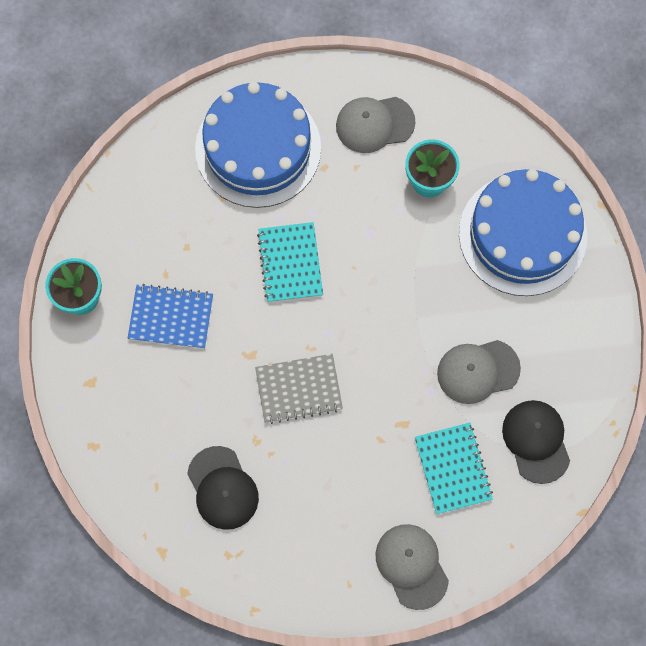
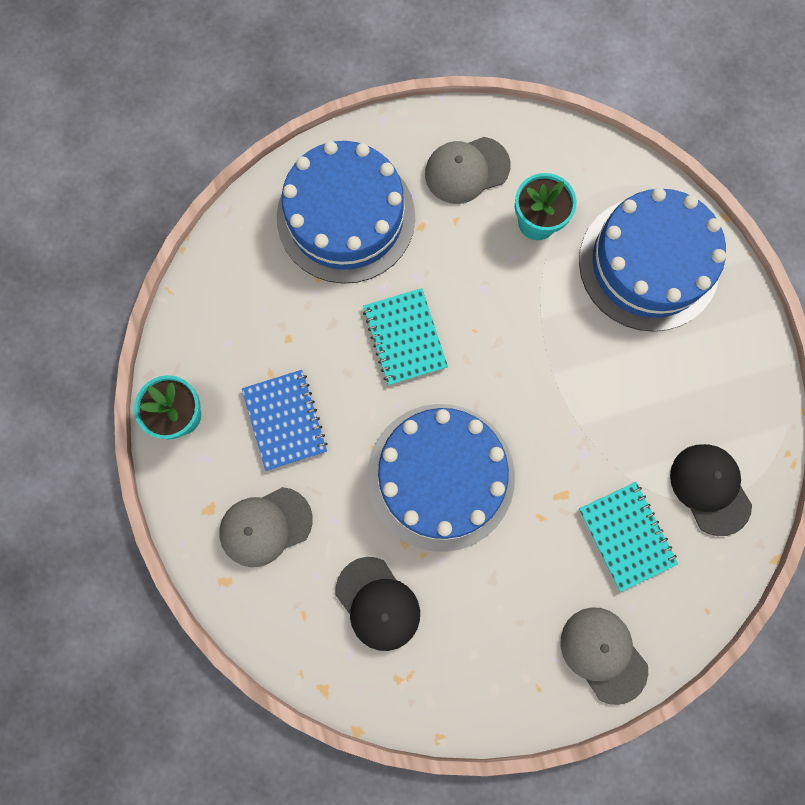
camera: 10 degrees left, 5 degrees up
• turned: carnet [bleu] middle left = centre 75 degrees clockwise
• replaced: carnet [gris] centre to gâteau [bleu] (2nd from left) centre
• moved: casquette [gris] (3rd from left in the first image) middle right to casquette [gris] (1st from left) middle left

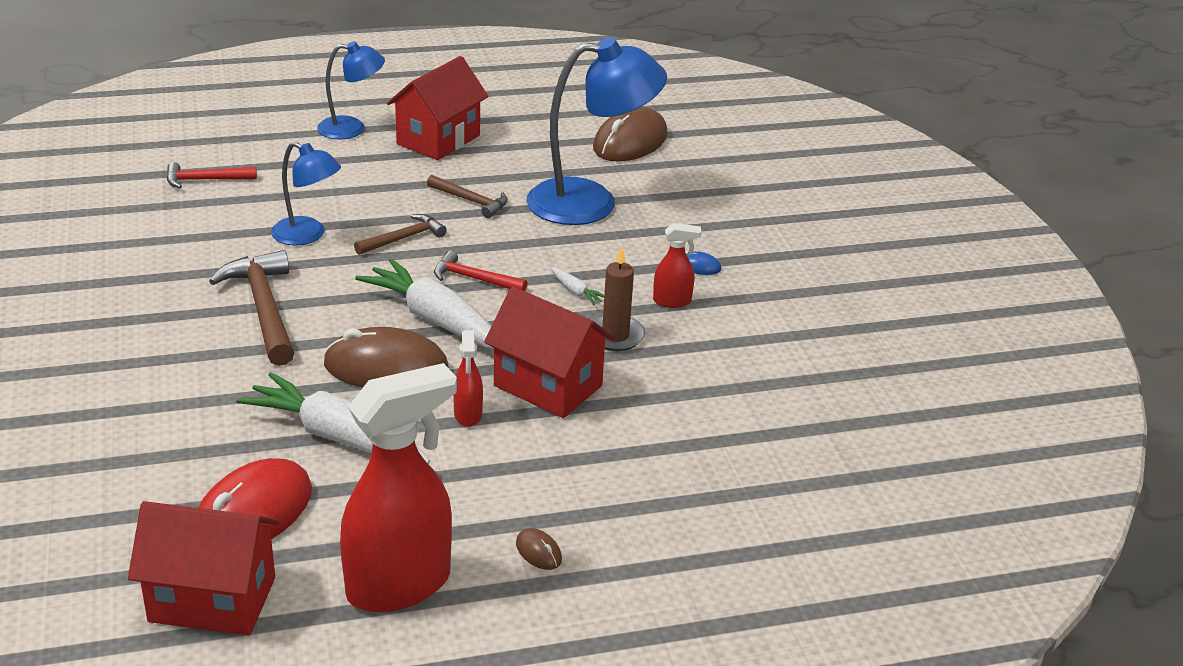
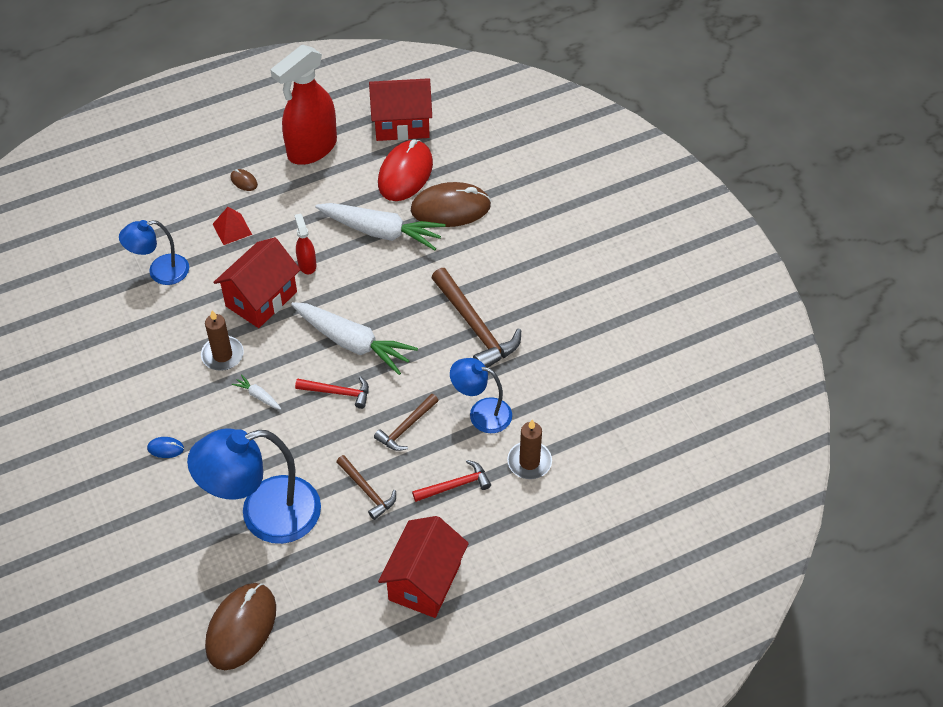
camera: 170 degrees right, 20 degrees up
• moved: marteau [rouge] (1st from left in the first image) top left to marteau [rouge] (2nd from left) bottom centre
• moved: lampe [bleu] (2nd from left in the first image) top left to lampe [bleu] (1st from left) middle left
• moved: souris [marron] (1st from left in the first image) middle left to souris [marron] (3rd from left) top centre
• turned: marteau [marron] (3rd from left in the first image) top centre = bottom centre 150 degrees counterclockwise
• turned: maison [rouge] (3rd from left in the first image) centre = middle left 75 degrees counterclockwise
• removed: vaporisateur [rouge] (3rd from left) centre
• added: pyramide [rouge] top left
• added: bougie [marron] (2nd from left) centre

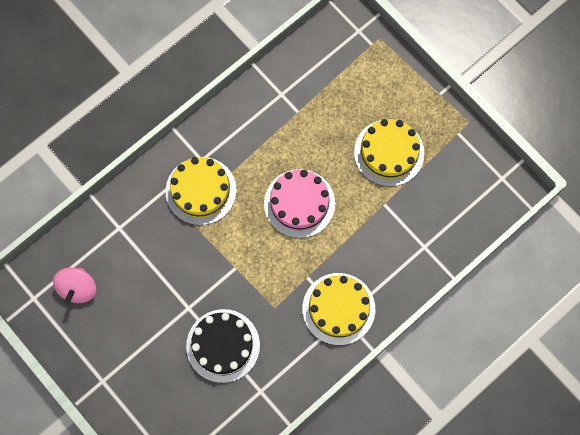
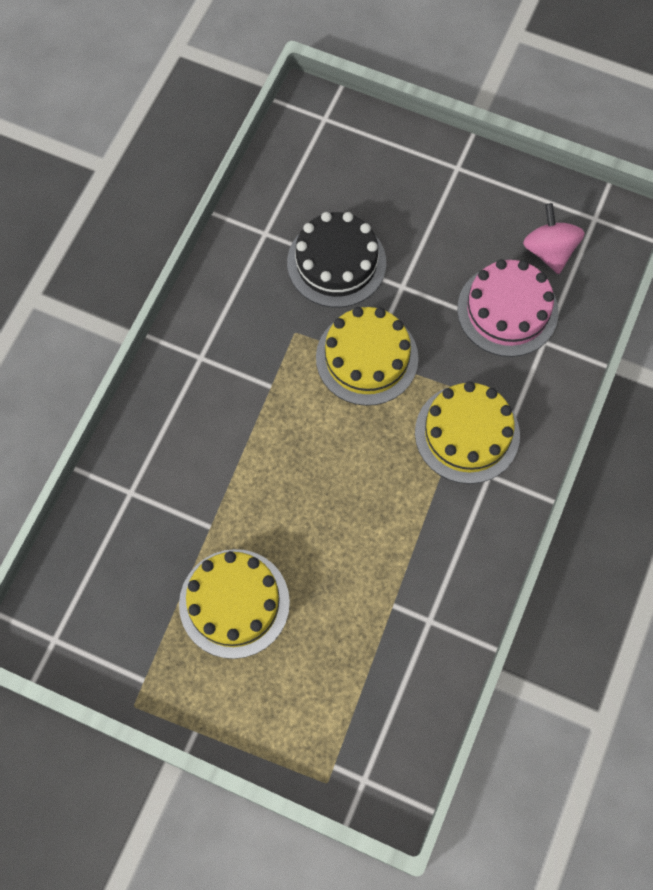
camera: 155 degrees right, 5 degrees down
• moved: gâteau [rose] centre to middle right
• moved: gâteau [jaune] (2nd from left) bottom centre to centre

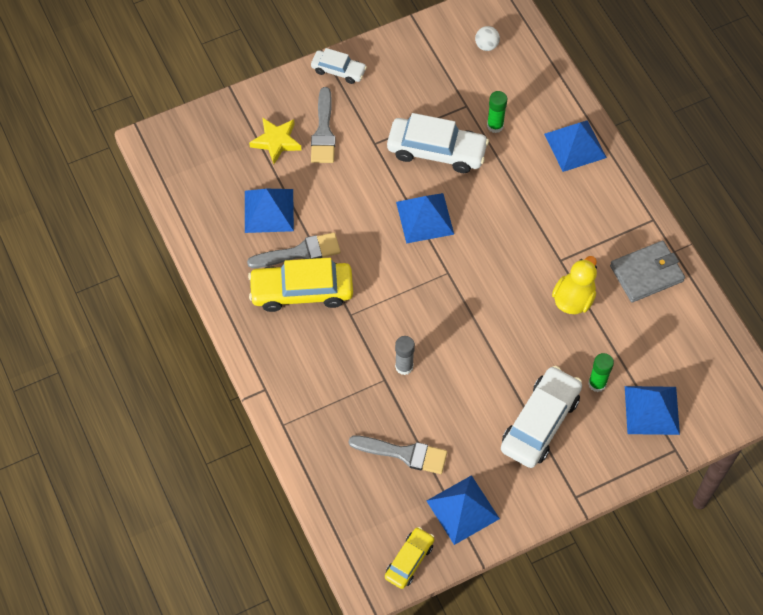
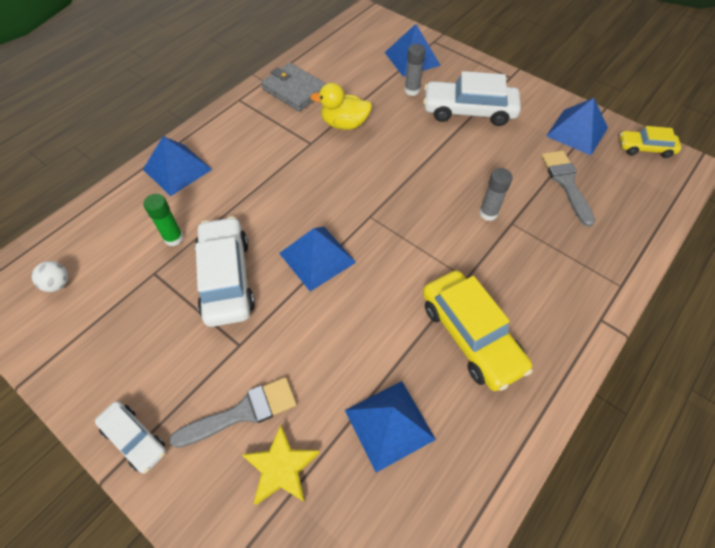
camera: 115 degrees left, 5 degrees down
• removed: pinceau [gris] (1st from left) centre
• turned: voiture [blanc] (1st from left) top centre = bottom left 135 degrees clockwise
• recoloured: bâton de colle [vert] (2nd from left) middle right to bâton de colle [gris] (1st from left) top centre

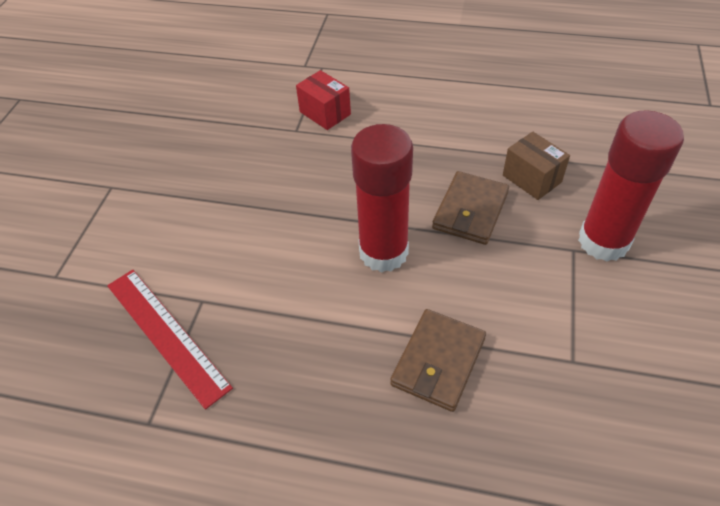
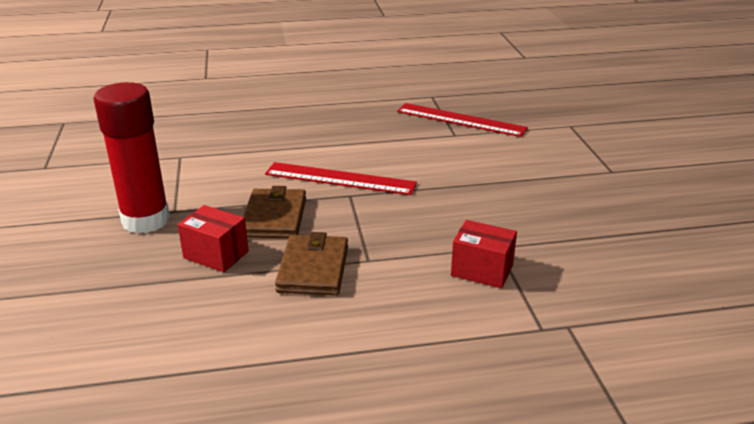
camera: 155 degrees right, 20 degrees down
• replaced: bâton de colle [rouge] (1st from left) centre to règle [rouge] (1st from left) centre
• moved: portefeuille [marron] (1st from left in the first image) bottom centre to portefeuille [marron] (2nd from left) centre
• recoloured: boîte [marron] top right to boîte [rouge] (1st from left) middle left

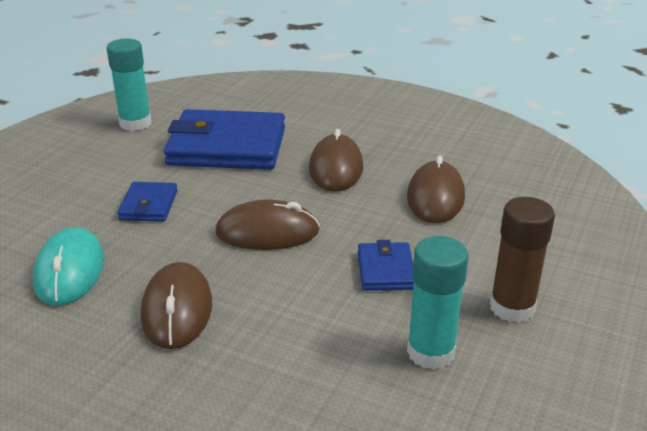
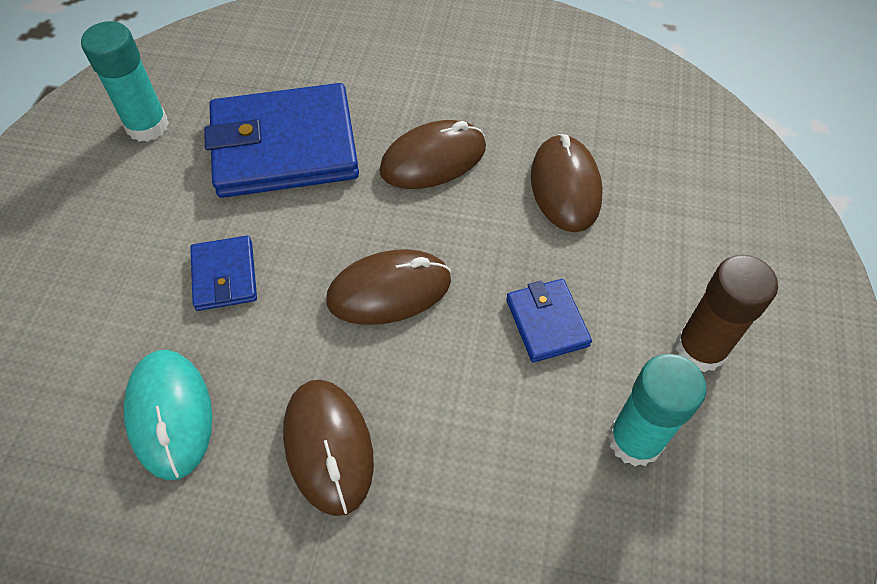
camera: 15 degrees left, 25 degrees up
• turned: souris [marron] (3rd from left) centre = top centre 75 degrees clockwise

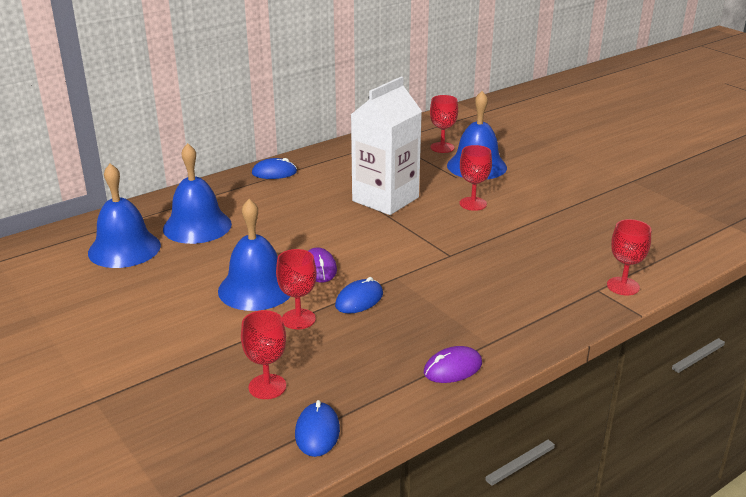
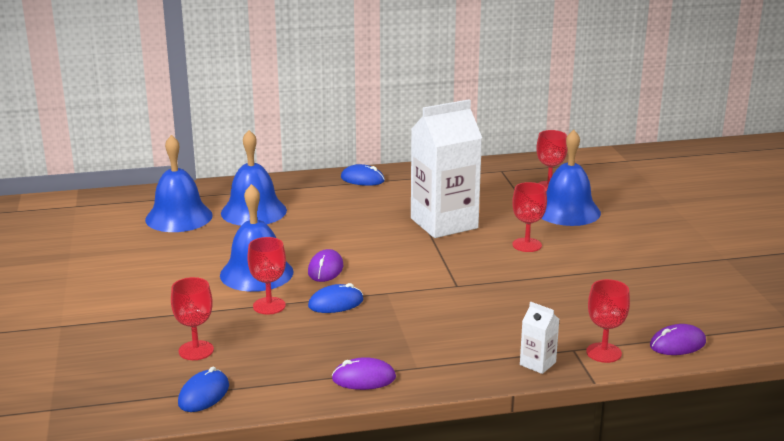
camera: 25 degrees right, 5 degrees down
• added: brique de lait [blanc] (2nd from left) bottom right
• added: souris [violet] (3rd from left) bottom right

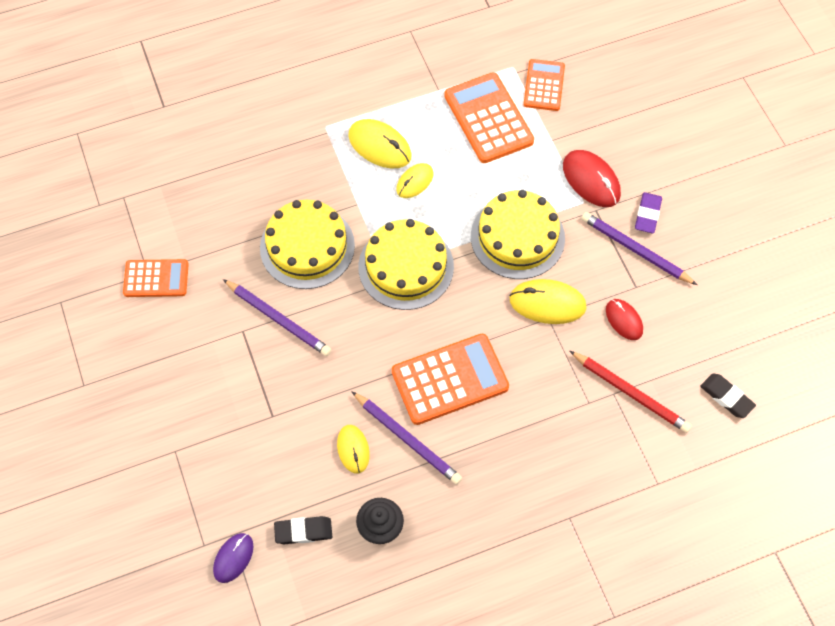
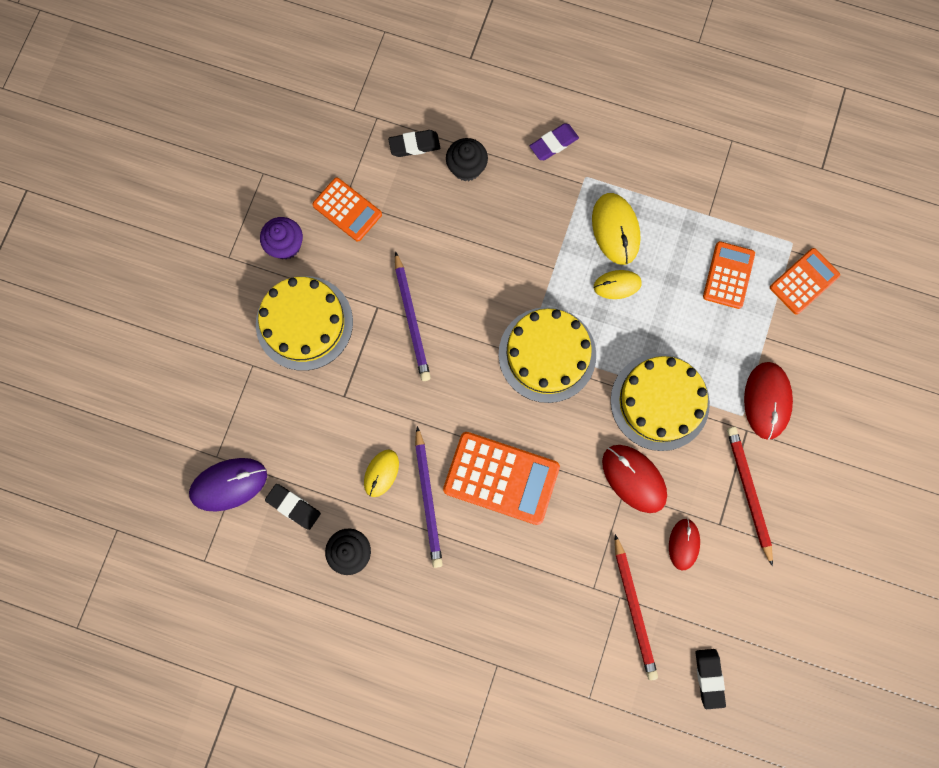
camera: 40 degrees right, 15 degrees up
• resized: souris [violet] bottom left = middle left x1.58
• moved: gâteau [jaune] (1st from left) centre to middle left
• resized: calculatrice [orange] (3rd from left) top centre = middle right x0.63
• recoloured: souris [jaune] (4th from left) centre to souris [rouge] (1st from left) middle right
• recoloured: crayon [violet] (3rd from left) middle right to crayon [rouge] (2nd from left) middle right
• moved: gomme [violet] middle right to top centre
• added: muffin [violet] top left
• added: gomme [noir] (2nd from left) top centre
• added: muffin [noir] (2nd from left) top centre

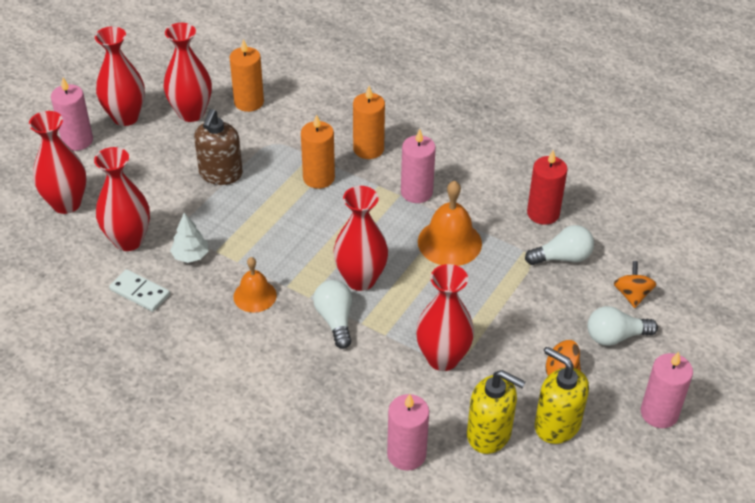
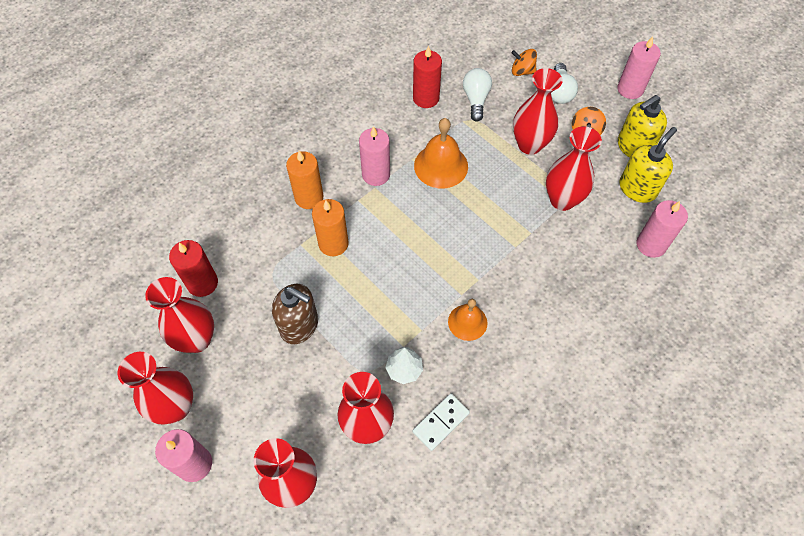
camera: 75 degrees left, 15 degrees up
• recoloured: bougie [orange] (1st from left) top left to bougie [rouge] (1st from left) middle left
• removed: ampoule [blanc] (1st from left) centre
• moved: vase [rouge] (5th from left) centre to top right

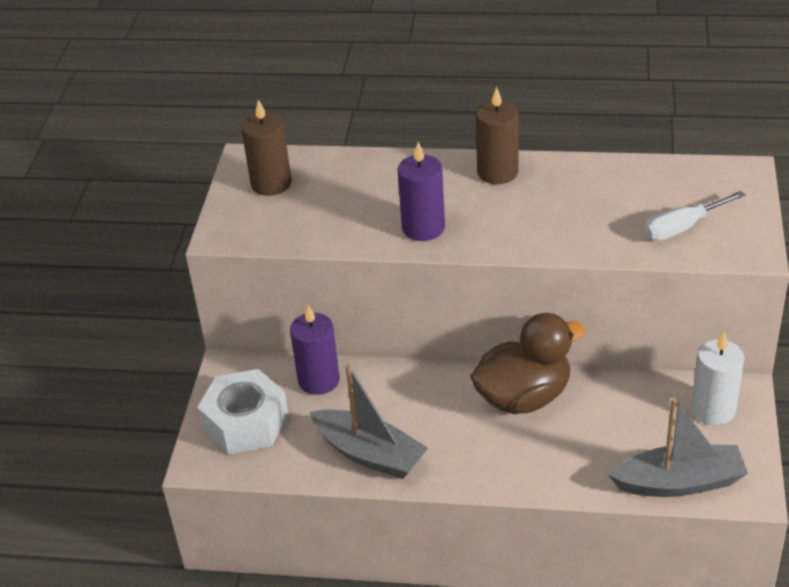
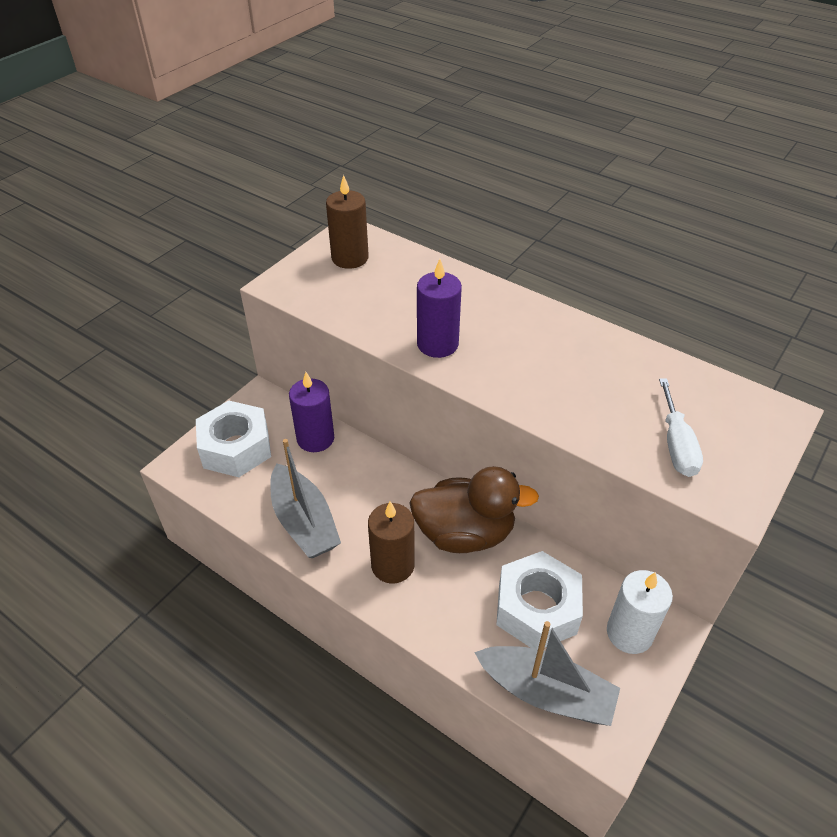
camera: 25 degrees right, 5 degrees up
• moved: bougie [marron] (2nd from left) top centre to centre
• turned: tournevis [blanc] middle right = middle right 90 degrees counterclockwise
• added: écrou [blanc] (2nd from left) bottom centre

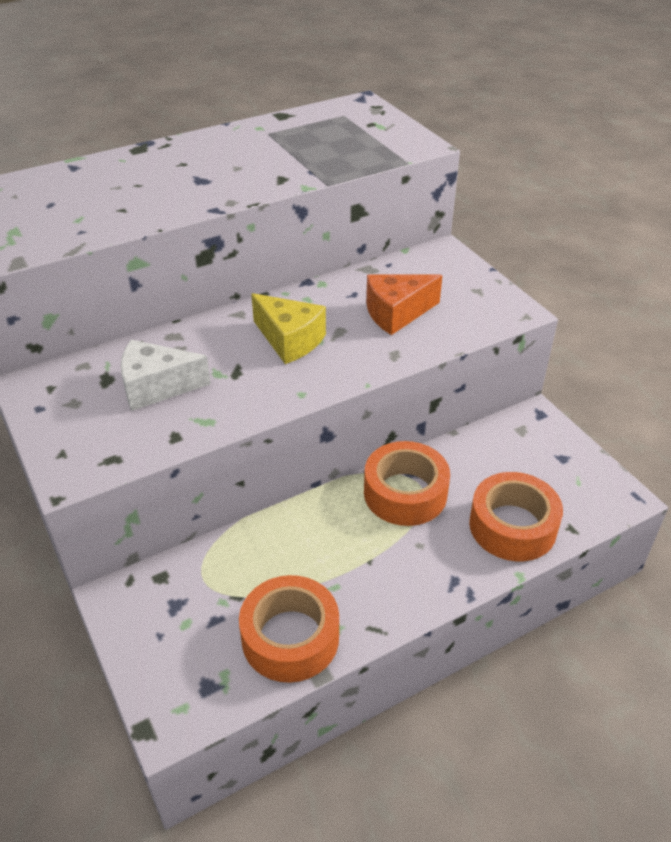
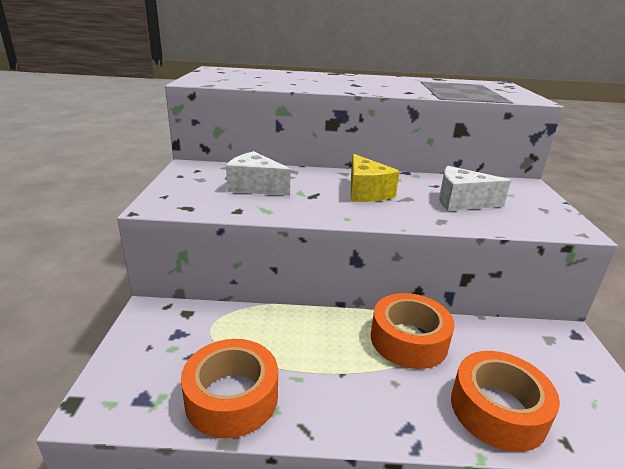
camera: 30 degrees right, 15 degrees down
• recoloured: fromage [orange] centre to fromage [blanc] (2nd from left) middle right

